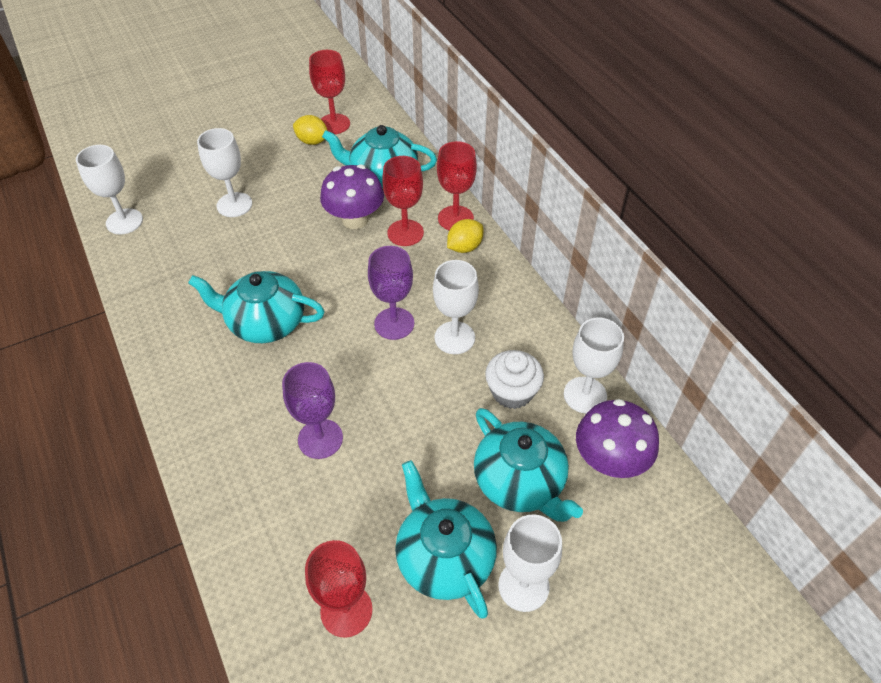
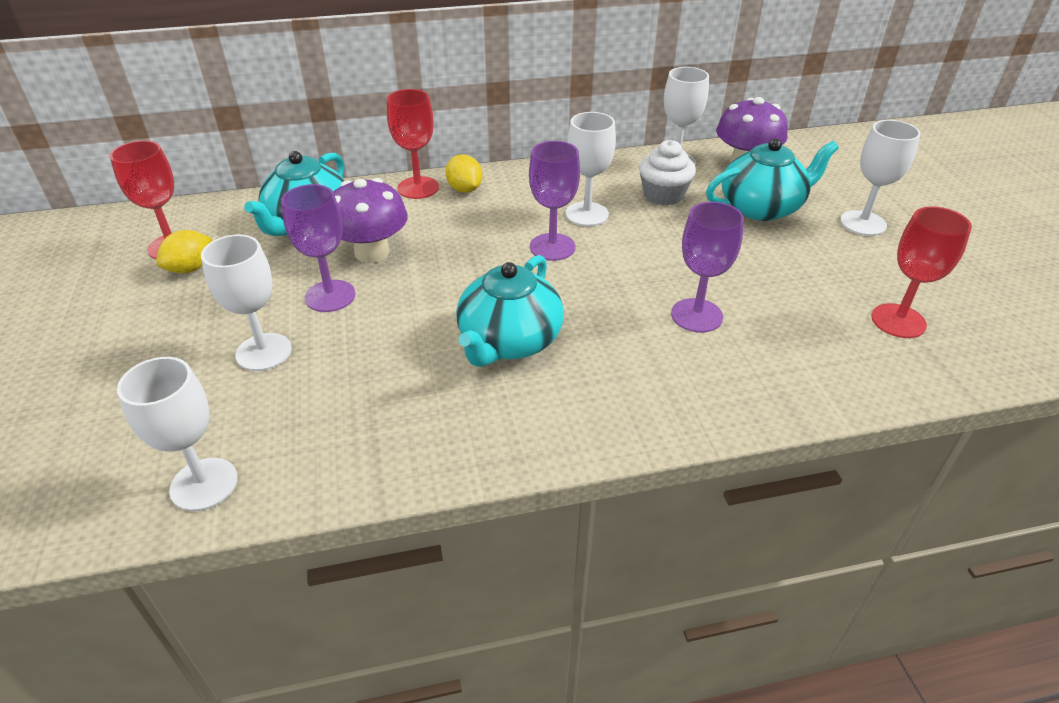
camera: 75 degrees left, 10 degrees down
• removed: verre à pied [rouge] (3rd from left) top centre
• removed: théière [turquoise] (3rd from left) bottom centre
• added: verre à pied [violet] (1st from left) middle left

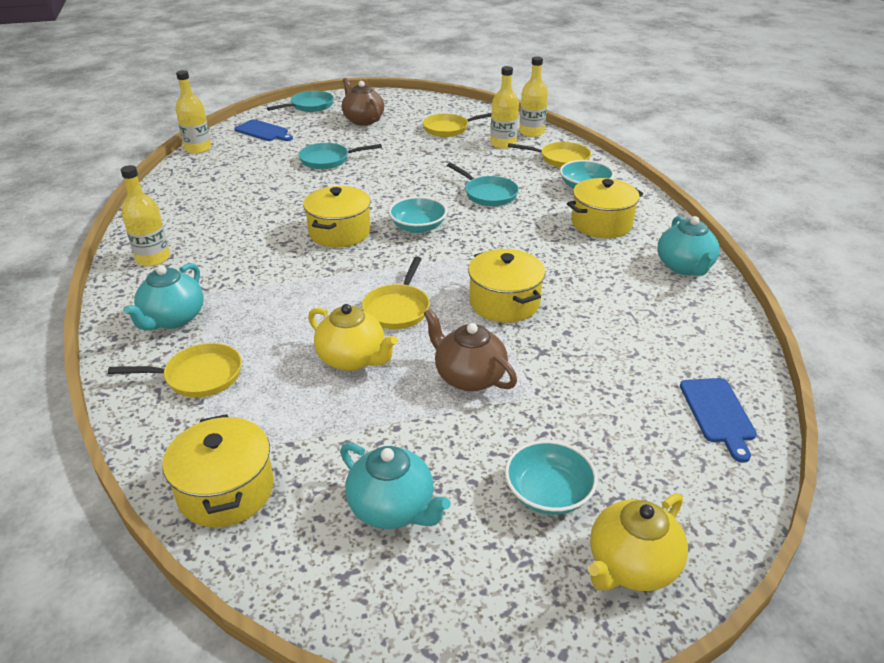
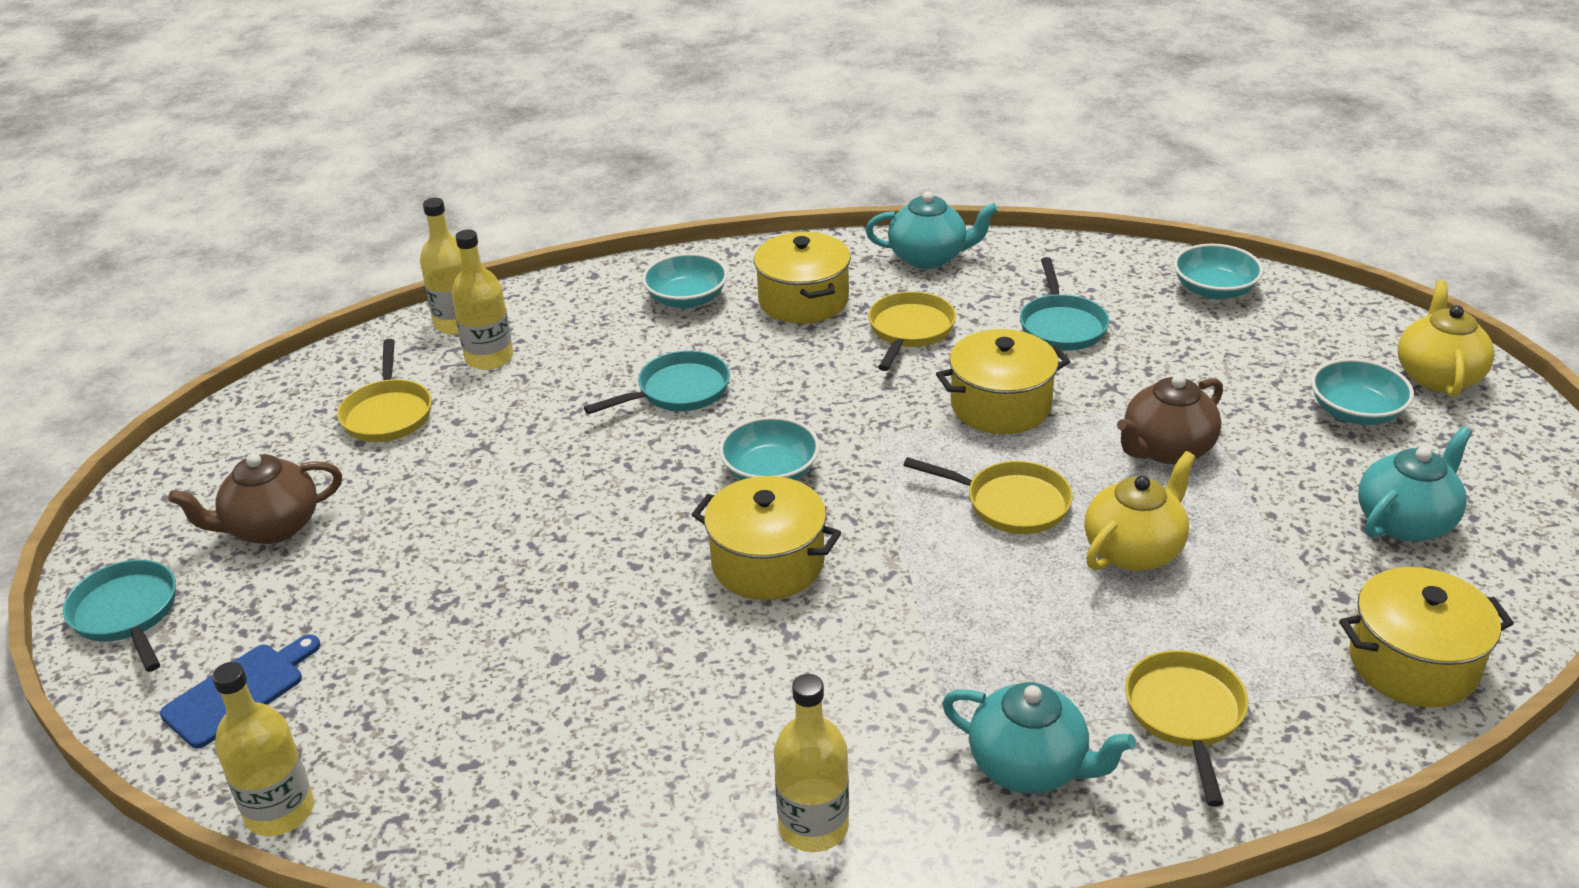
camera: 80 degrees left, 0 degrees up
• moved: poêle [turquoise] (2nd from left in the first image) top centre to poêle [turquoise] (3rd from left) middle right
• moved: poêle [jaune] (4th from left in the first image) top centre to poêle [jaune] (2nd from left) centre
• turned: théière [jaune] (2nd from left) bottom right = middle right 135 degrees counterclockwise
• replaced: planche à découper [bleu] (2nd from left) middle right to bol [turquoise] (3rd from left) top right

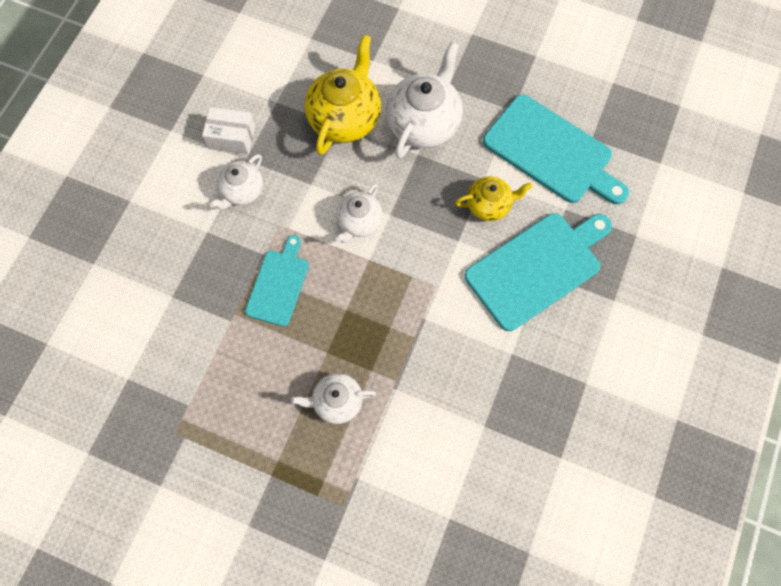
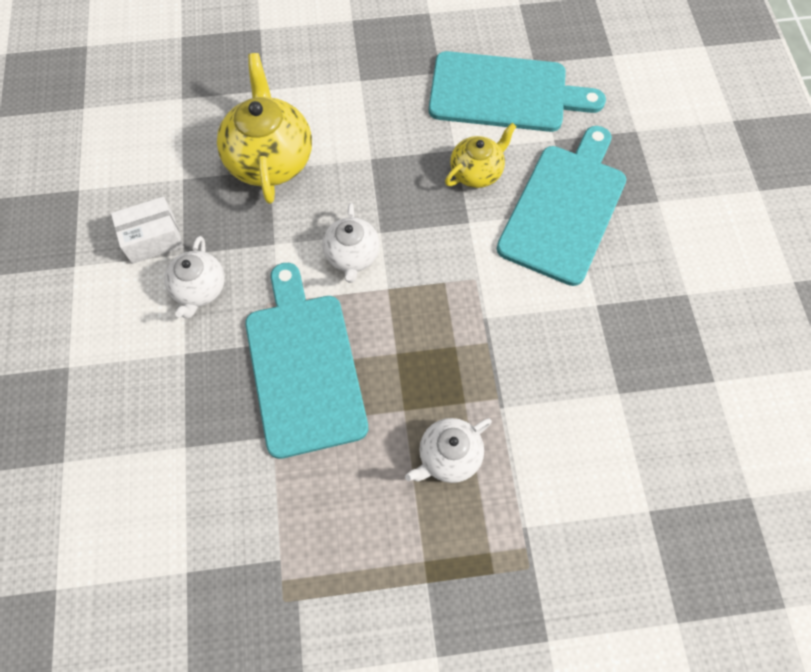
camera: 30 degrees left, 5 degrees down
• resized: planche à découper [turquoise] (1st from left) centre = centre x1.69
• removed: théière [blanc] (4th from left) top centre

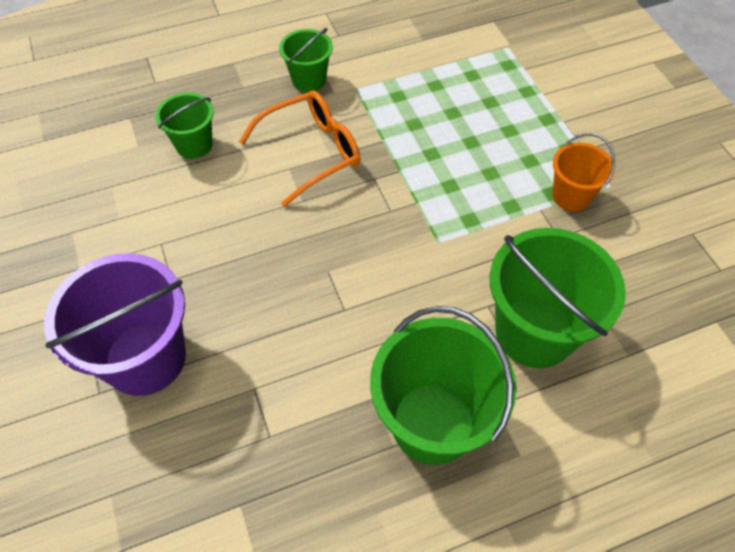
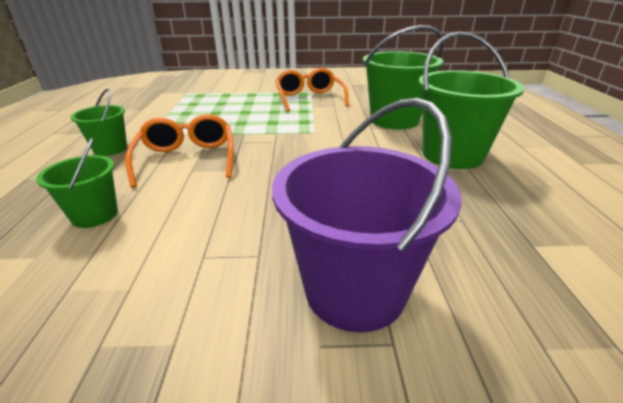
camera: 70 degrees left, 25 degrees down
• replaced: seau [orange] top right to lunettes [orange] (2nd from left) top centre

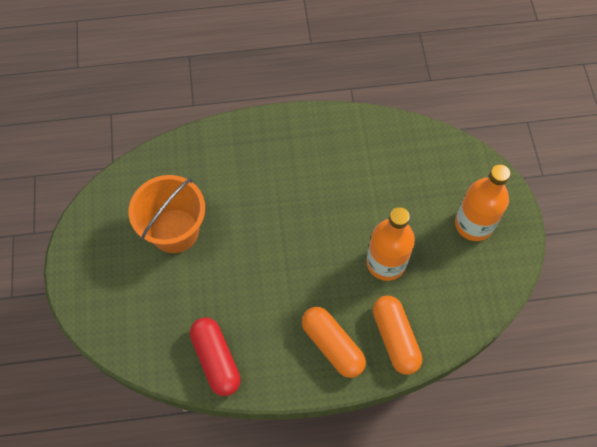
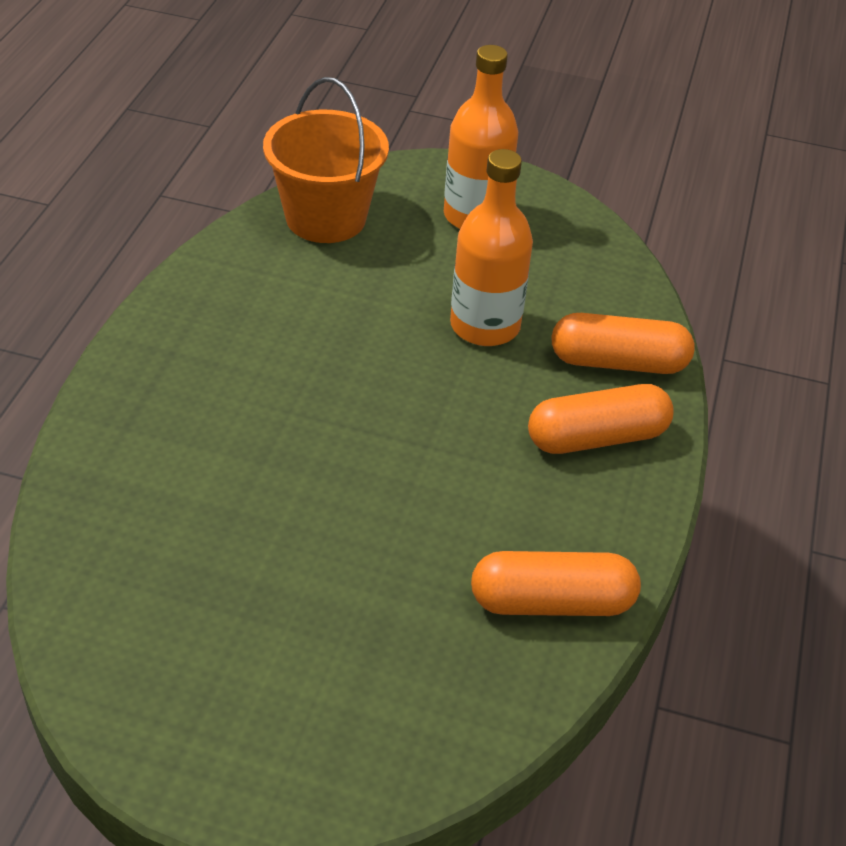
camera: 70 degrees left, 20 degrees down
• moved: seau [orange] middle left to top centre
• recoloured: gélule [rouge] bottom centre to gélule [orange] (1st from left) bottom centre

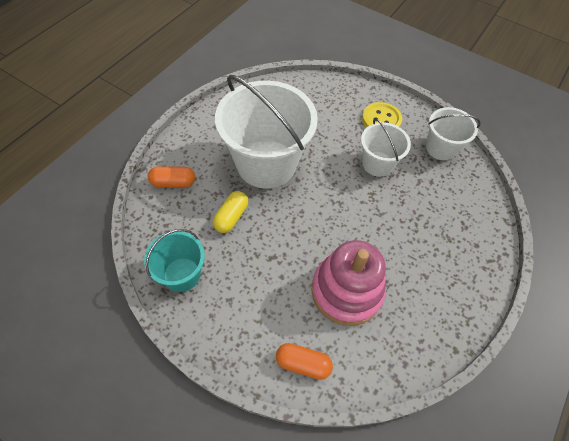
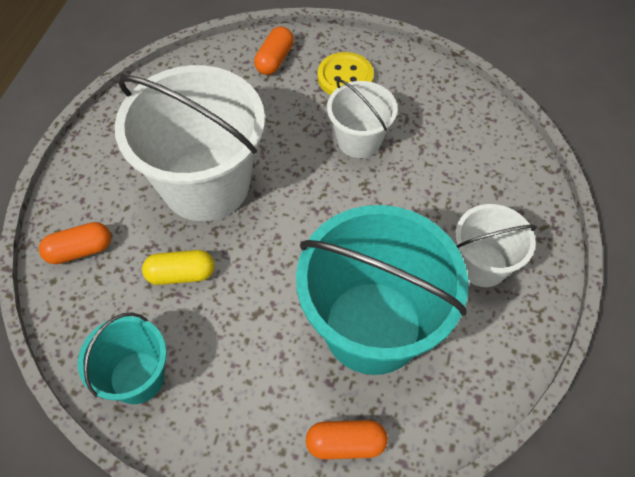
camera: 15 degrees left, 0 degrees up
• turned: gélule [jaune] centre = middle left 75 degrees clockwise
• replaced: jouet à empiler [rose] centre to seau [turquoise] (2nd from left) centre
• moved: seau [blanc] (3rd from left) top right to middle right
• added: gélule [orange] (2nd from left) top centre

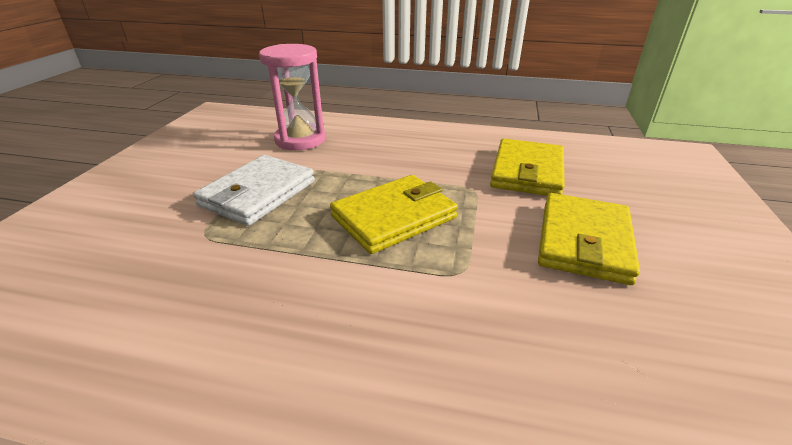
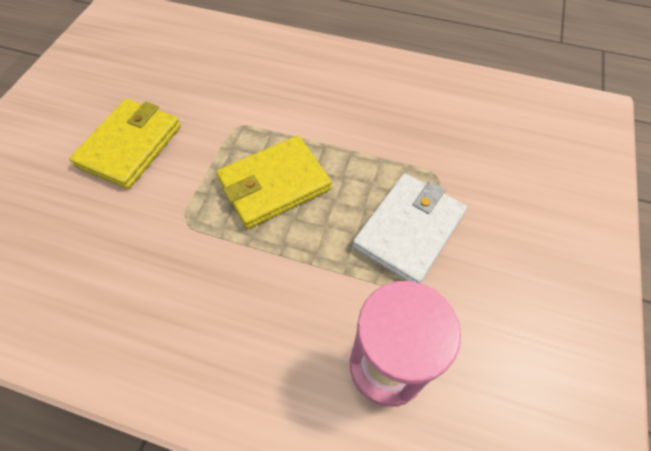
camera: 175 degrees left, 25 degrees up
• removed: portefeuille [jaune] (2nd from left) centre

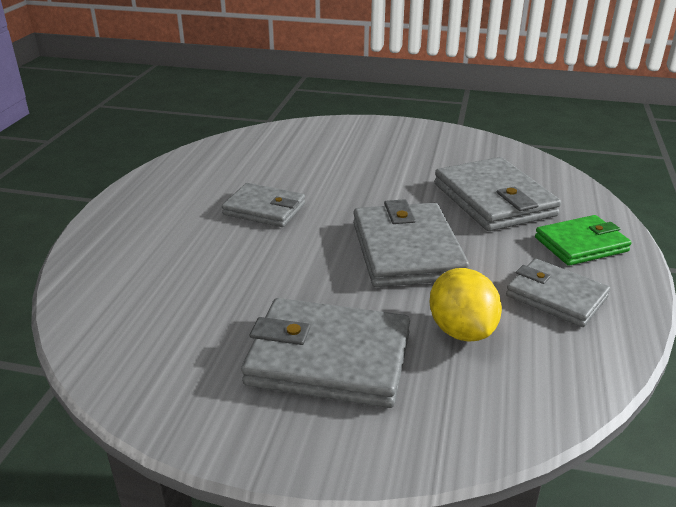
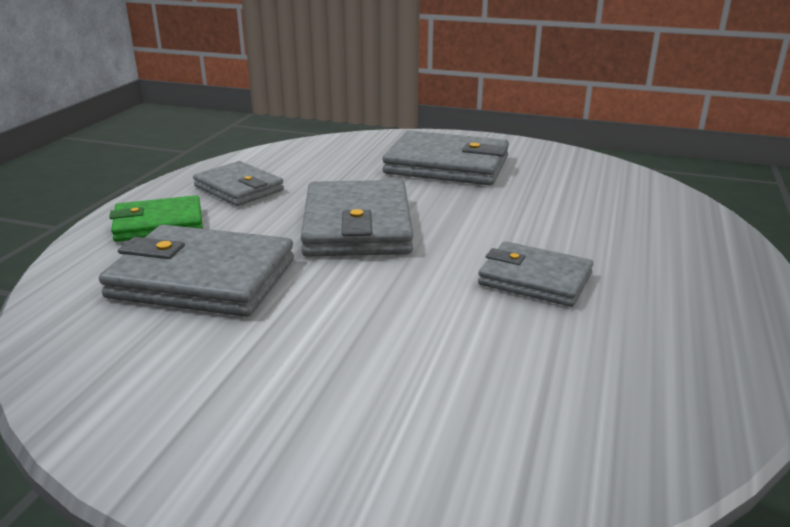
camera: 175 degrees left, 5 degrees down
• removed: citron [jaune] middle right
• turned: portefeuille [gris] (4th from left in the first image) middle right = middle left 60 degrees counterclockwise

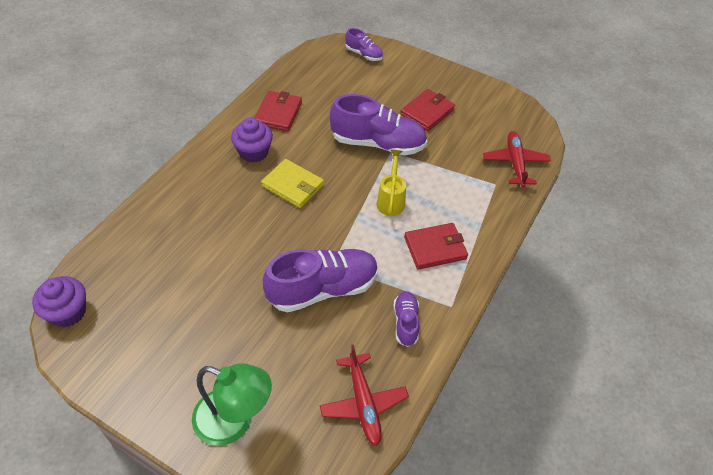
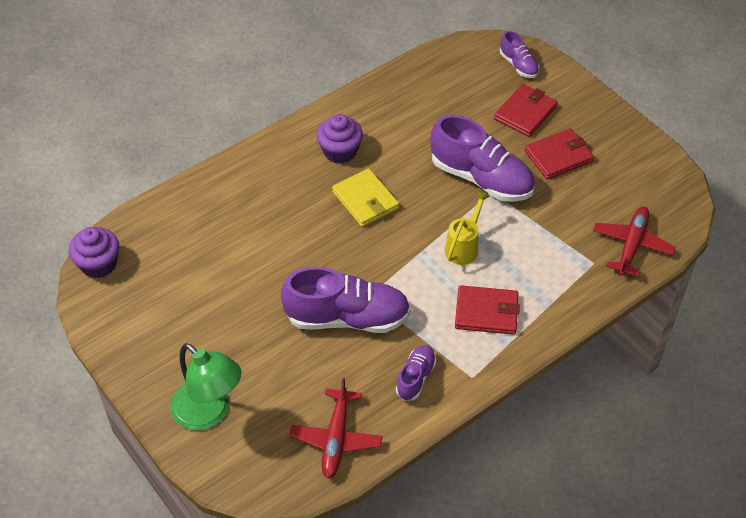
camera: 25 degrees right, 0 degrees up
• moved: portefeuille [rouge] (1st from left in the first image) top centre to portefeuille [rouge] (2nd from left) top right

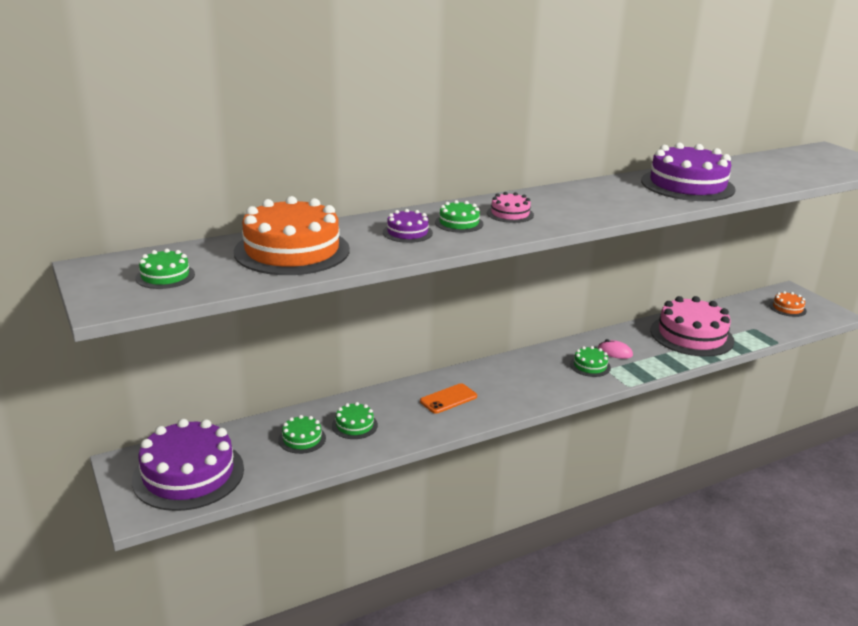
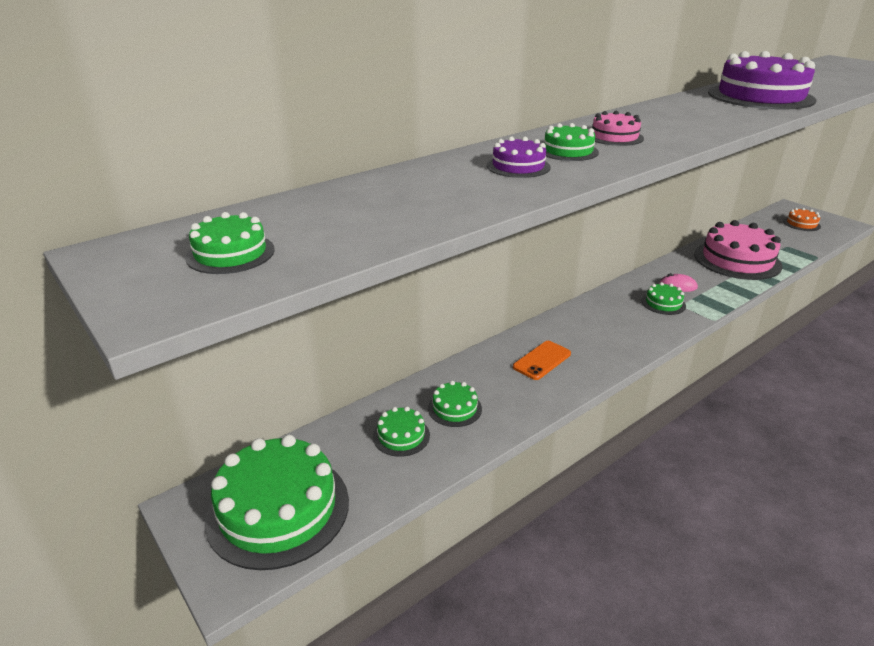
camera: 10 degrees left, 5 degrees up
• recoloured: gâteau [violet] (1st from left) bottom left to gâteau [vert] (2nd from left) bottom left
• removed: gâteau [orange] (1st from left) centre

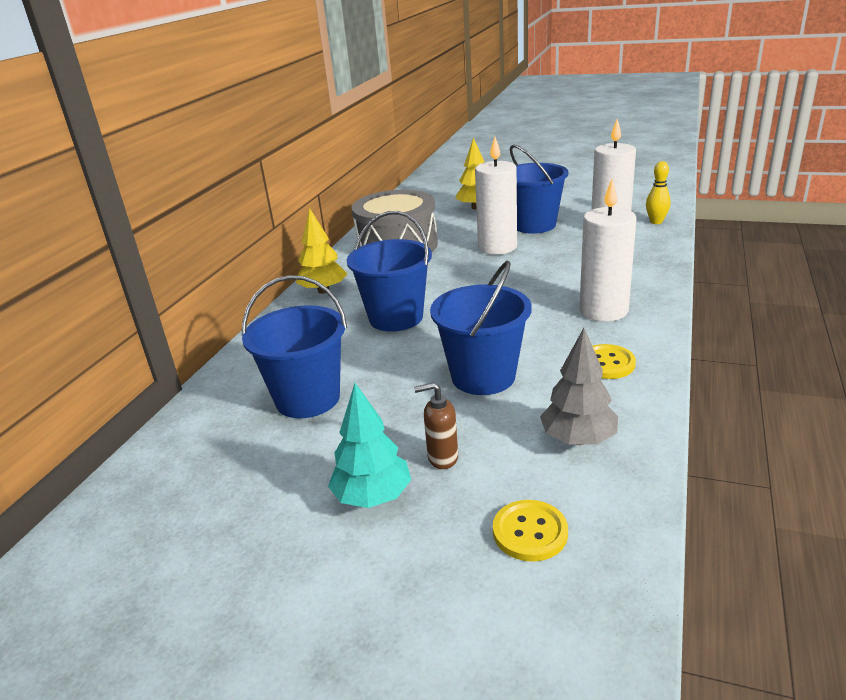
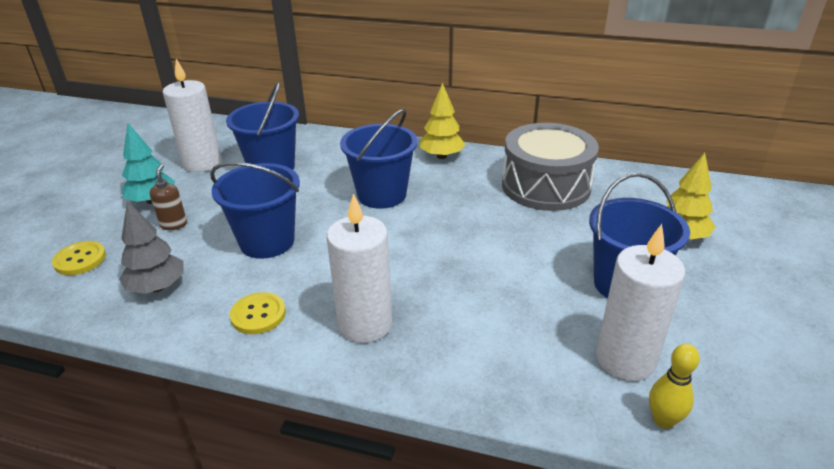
camera: 85 degrees right, 5 degrees up
• moved: bougie [blanc] (1st from left) top centre to top left

